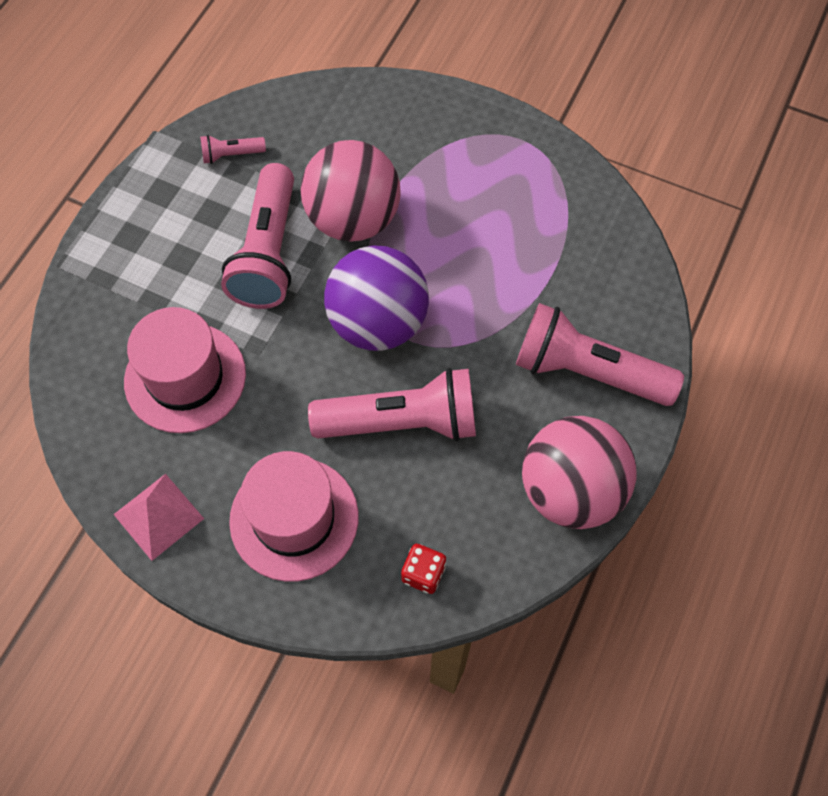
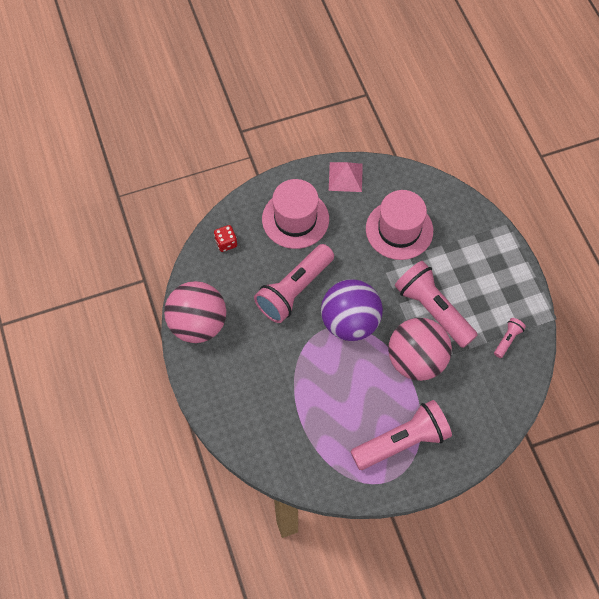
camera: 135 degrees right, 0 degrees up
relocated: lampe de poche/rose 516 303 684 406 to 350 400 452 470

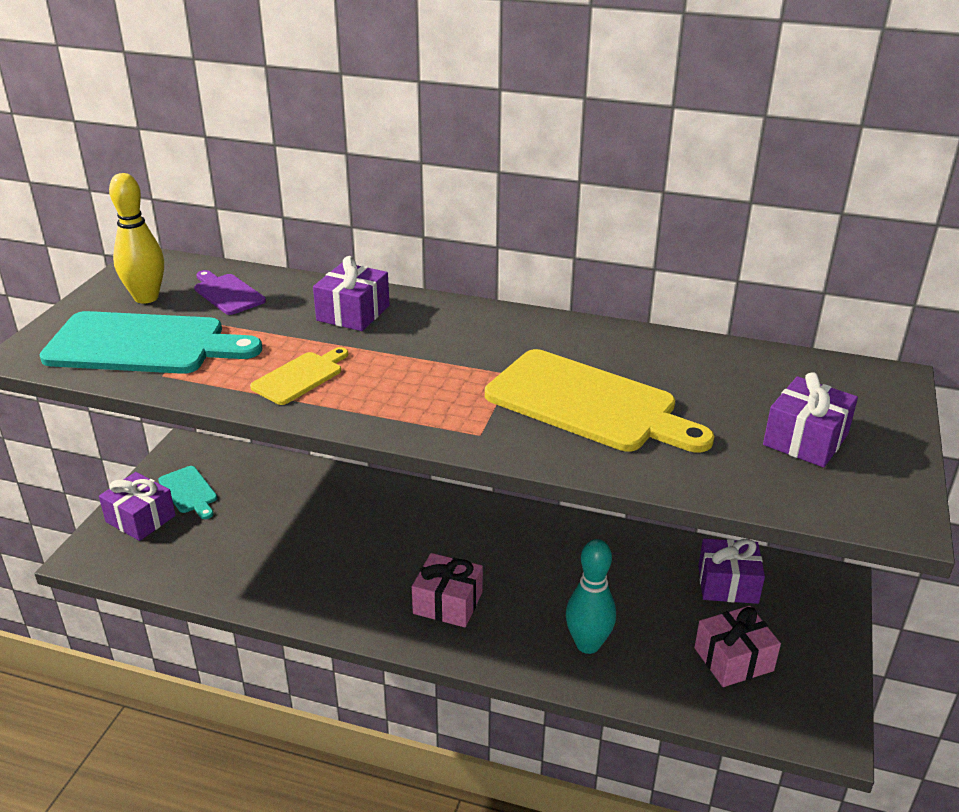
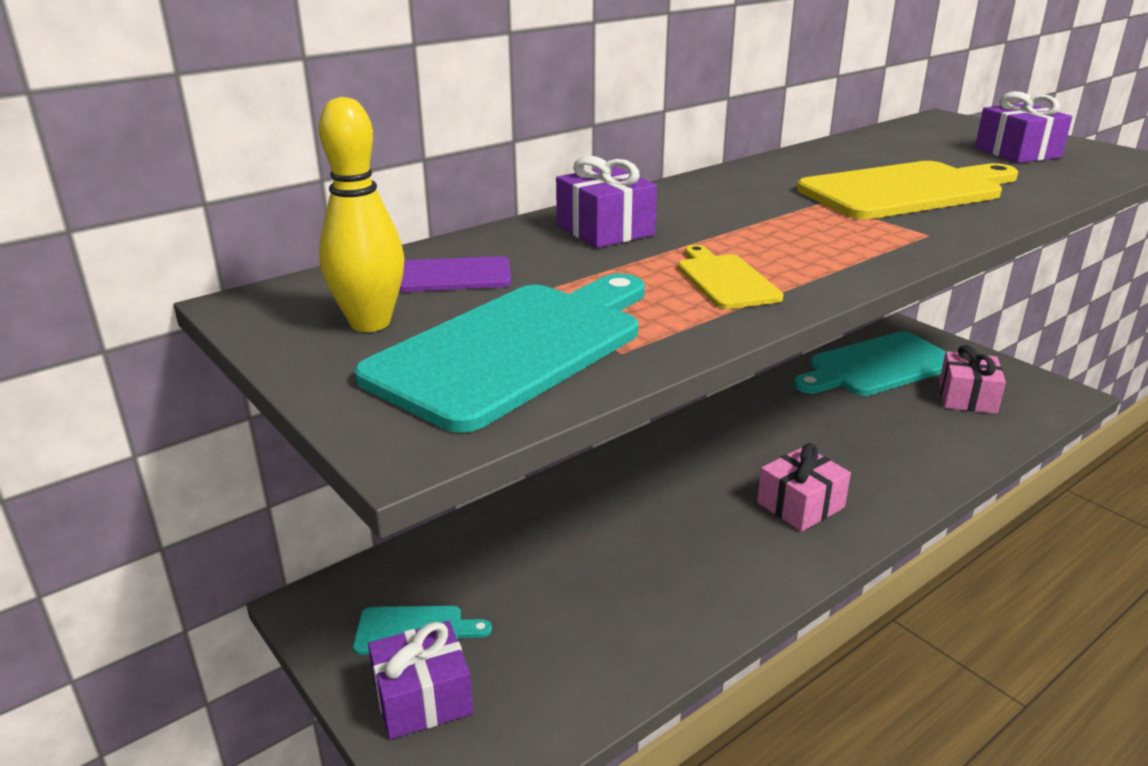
camera: 55 degrees left, 5 degrees down
missing: quille/turquoise 566 539 616 654
exchanged: cadeau/violet 698 539 765 604 to planche à découper/turquoise 794 331 946 396

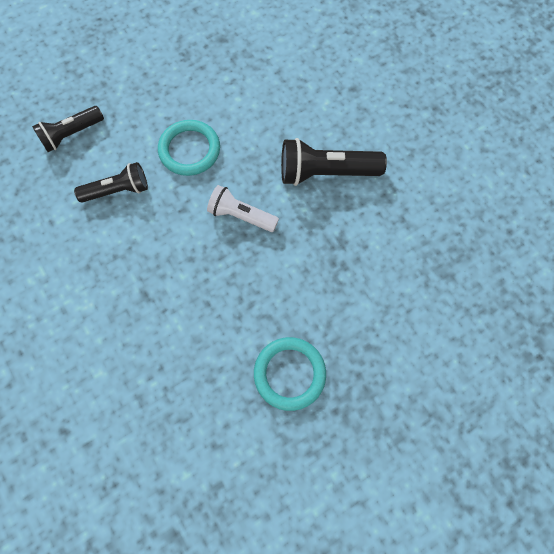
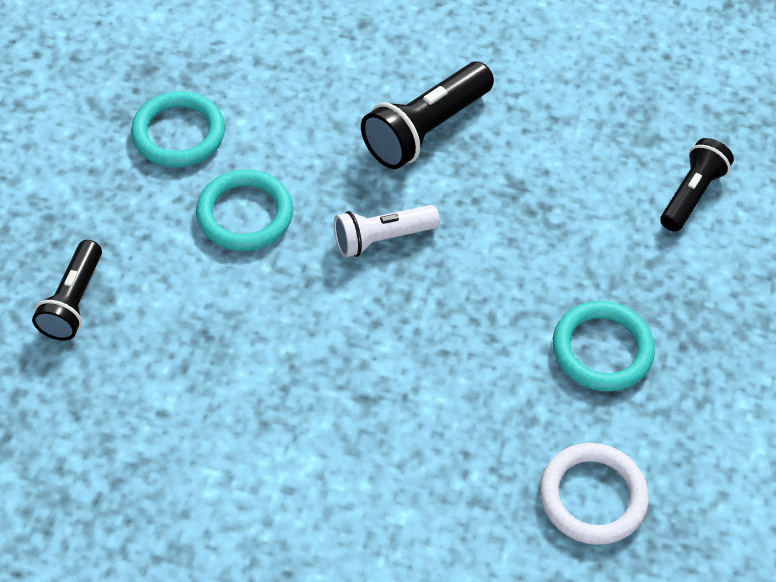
camera: 45 degrees left, 15 degrees down
appeared: anneau/turquoise 131 91 225 167; anneau/blanc 540 443 649 545
relocated: lampe de poche/noir 74 162 148 203 to 660 138 734 232

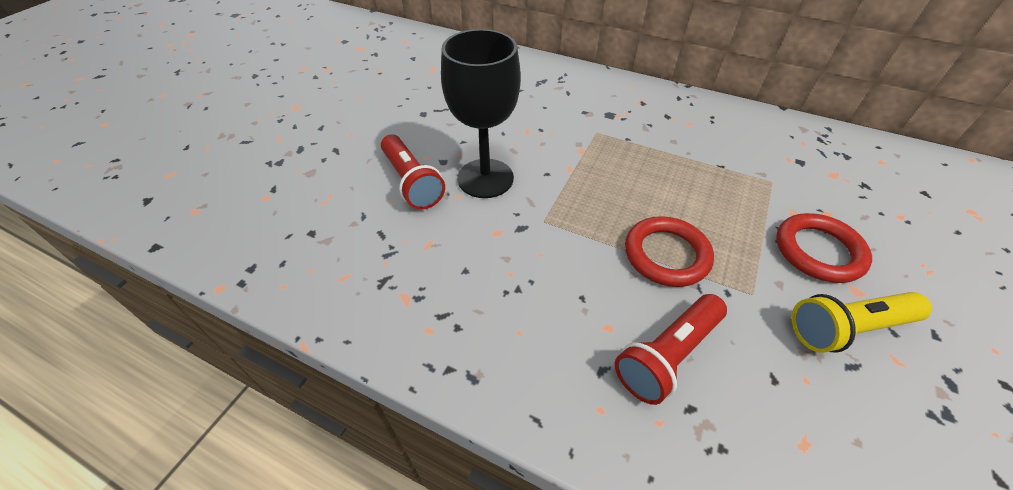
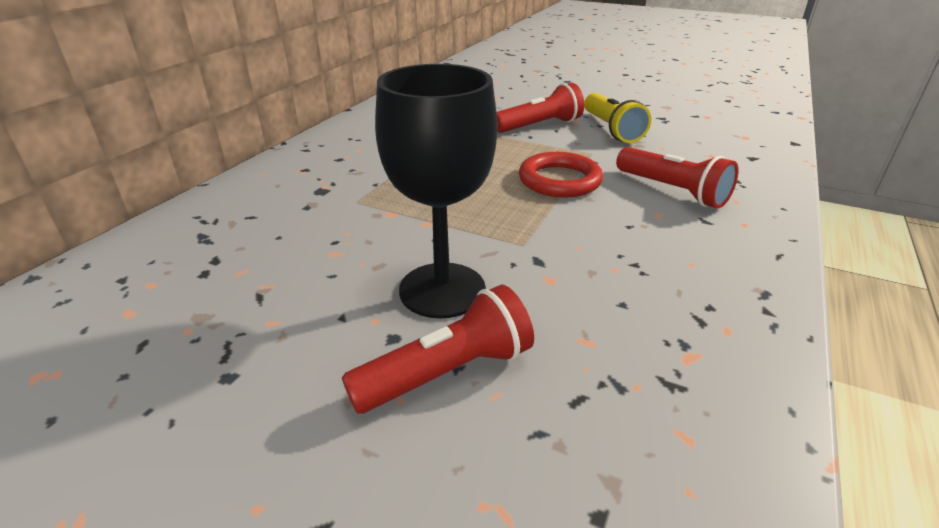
camera: 90 degrees left, 15 degrees down
exchanged: anneau/rouge 776 213 872 283 to lampe de poche/rouge 496 83 584 133

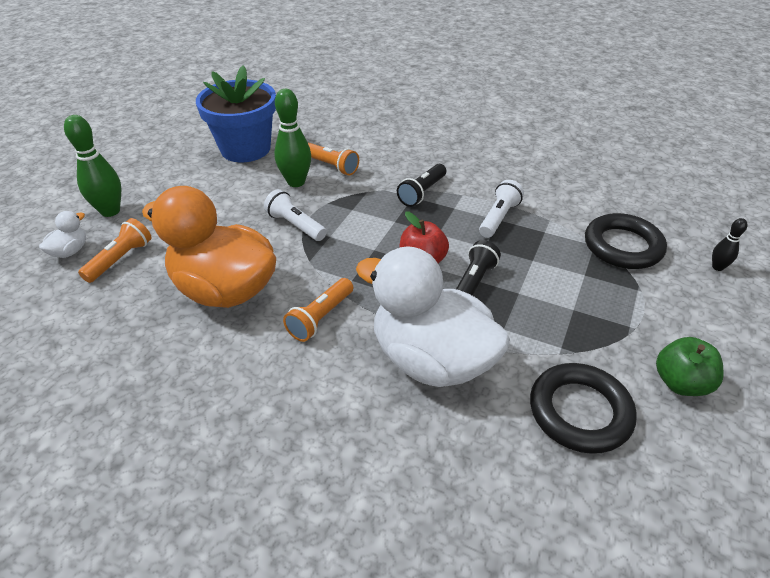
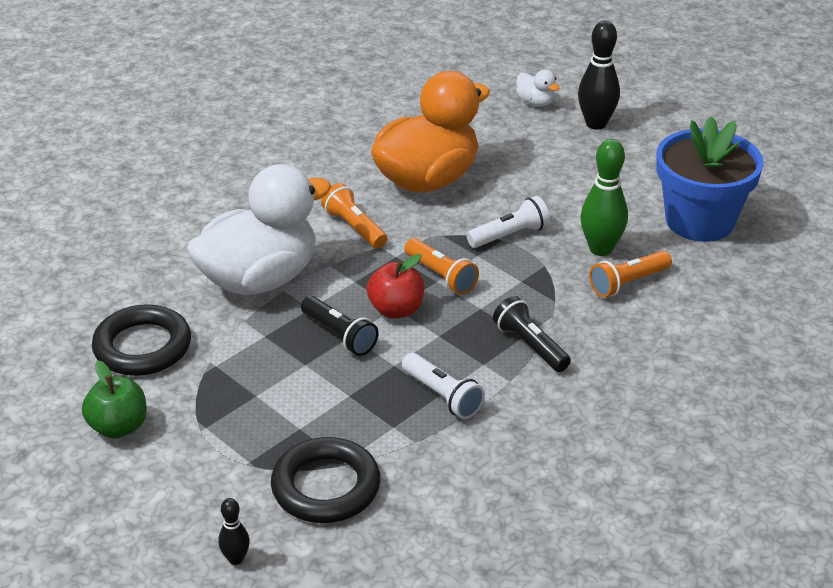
camera: 110 degrees right, 5 degrees down
relocated: lampe de poche/orange 78 218 152 283 to 404 238 479 295
colour: quille/vert 64 115 121 217 to quille/noir 578 20 620 130

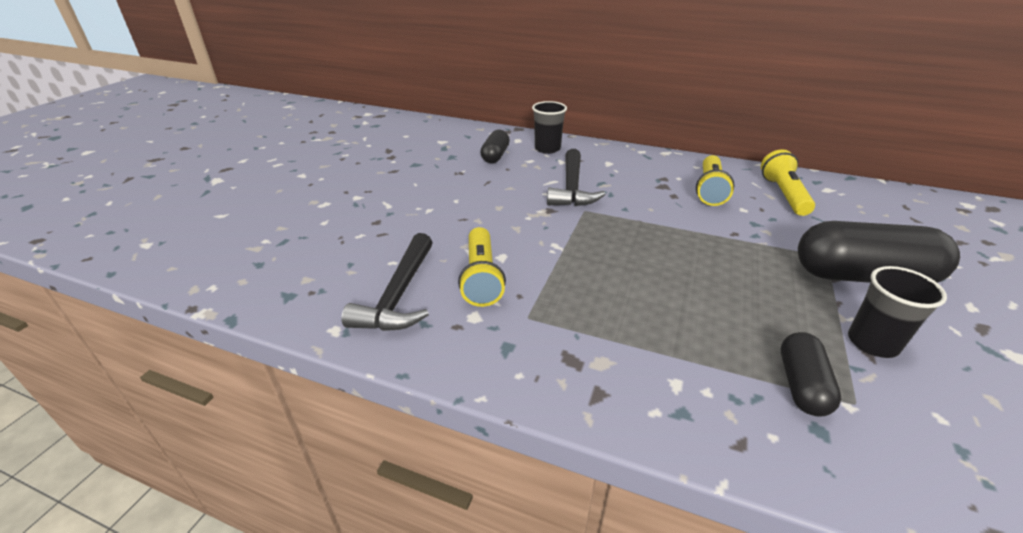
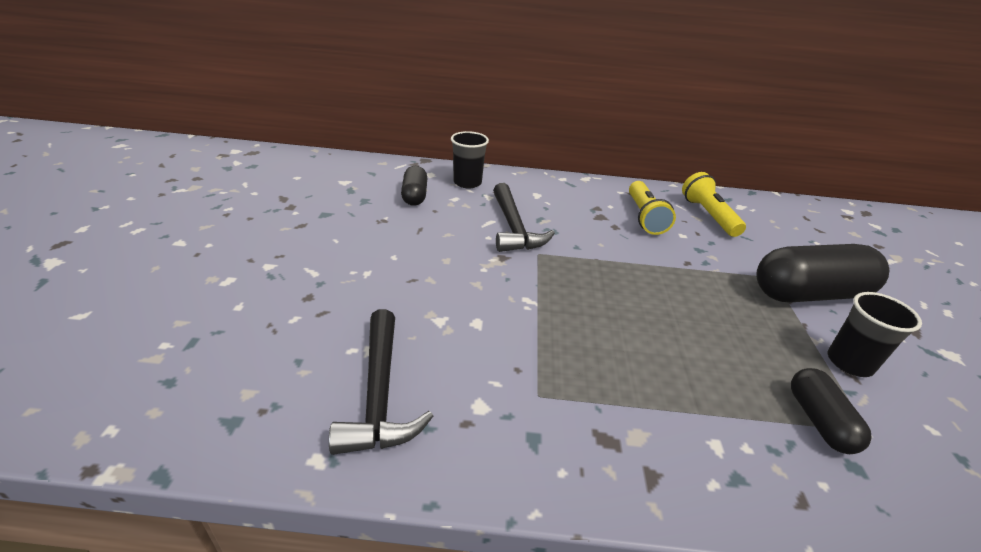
camera: 20 degrees left, 0 degrees up
missing: lampe de poche/jaune 458 227 506 307

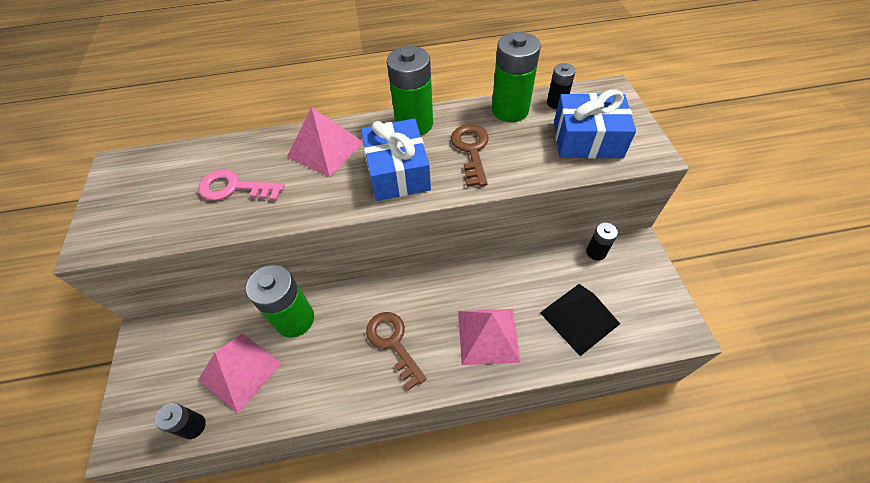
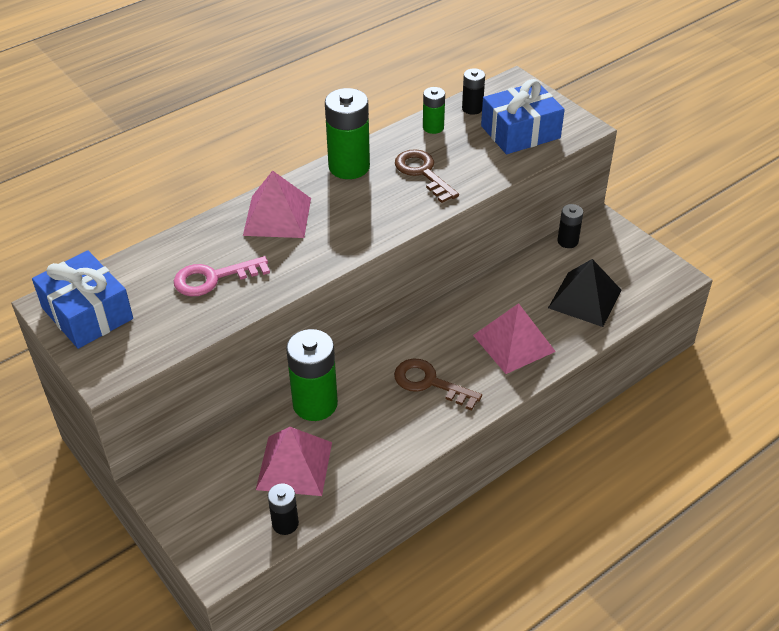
camera: 30 degrees left, 10 degrees down
relocated: cadeau/bleu 361 119 431 201 to 32 251 133 349
size: pile/vert 492 32 541 122 = 423 87 445 134 x0.54

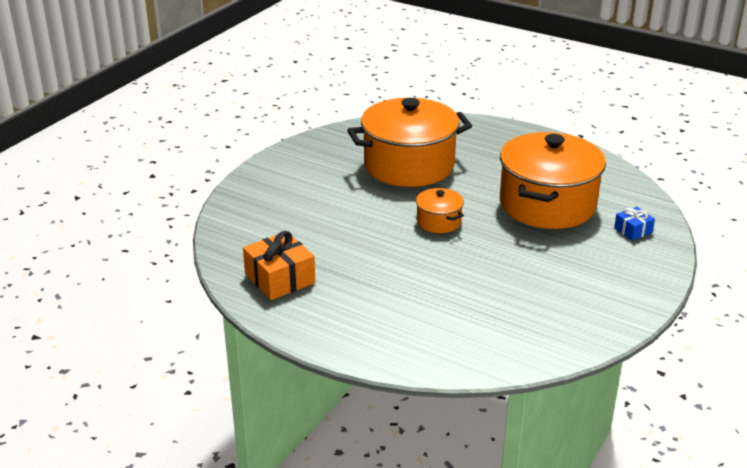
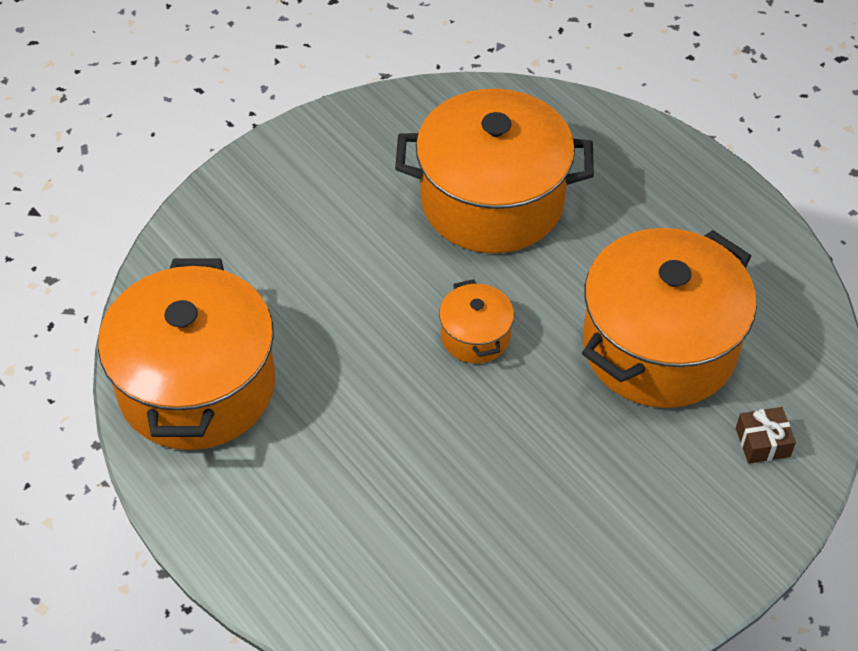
camera: 20 degrees right, 20 degrees up
exchanged: cadeau/orange 243 231 315 300 to marmite/orange 98 258 275 450
colour: cadeau/bleu 614 207 655 241 to cadeau/marron 736 407 796 464

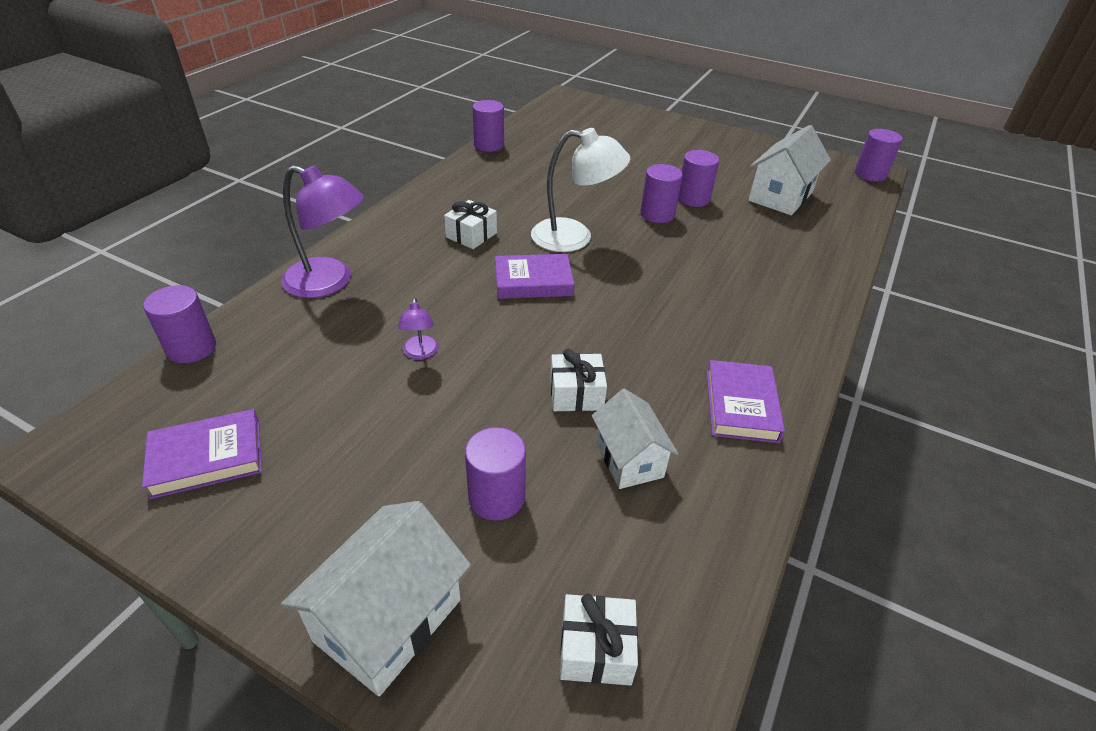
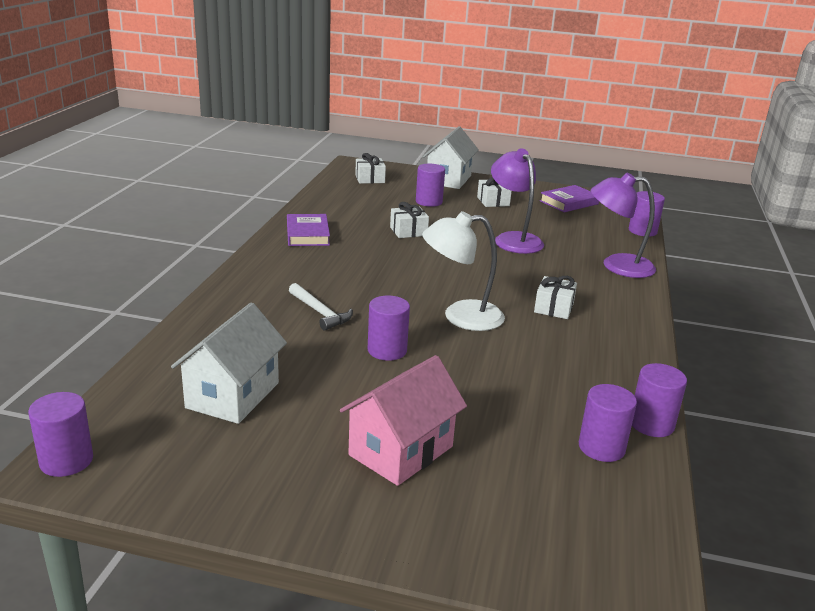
camera: 165 degrees right, 15 degrees down
missing: livre/violet 495 254 575 299; maison/blanc 592 388 678 489
appeared: marteau/blanc 289 283 353 331; maison/rose 340 355 467 486; cadeau/blanc 477 177 512 207
relocated: cylindre/violet 678 150 719 207 to 579 384 637 462
size: lampe/violet 398 297 439 359 = 491 148 544 254 x2.11

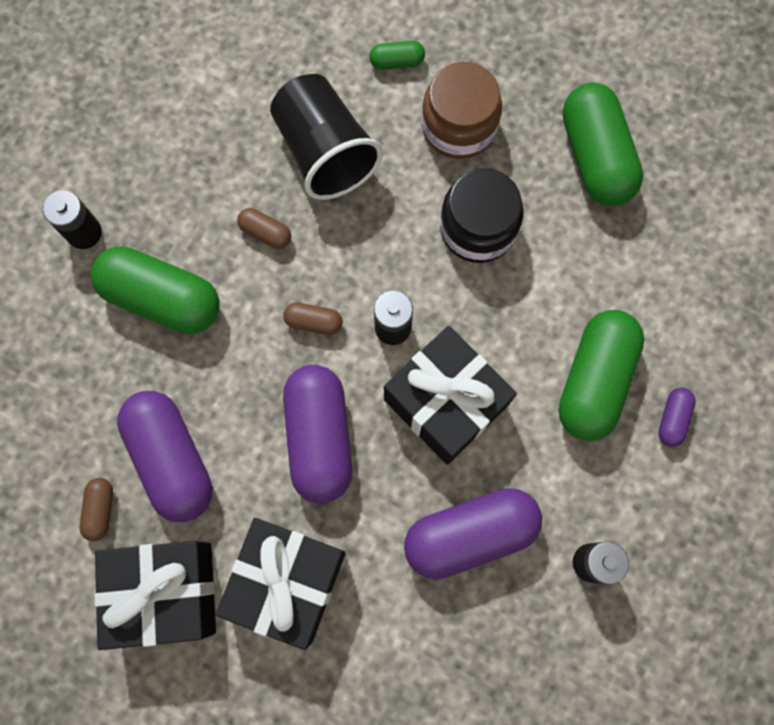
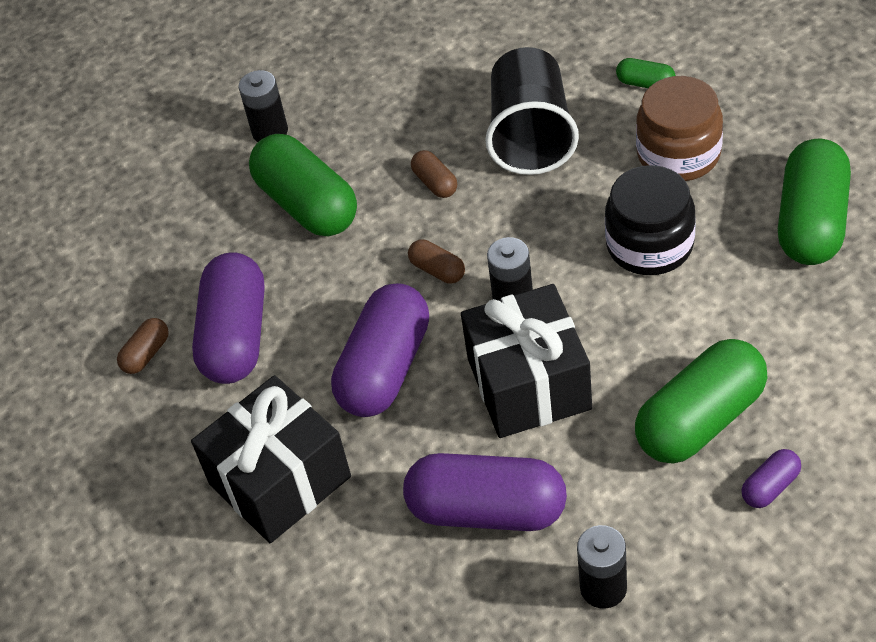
camera: 35 degrees right, 25 degrees down
missing: cadeau/noir 95 541 216 650

